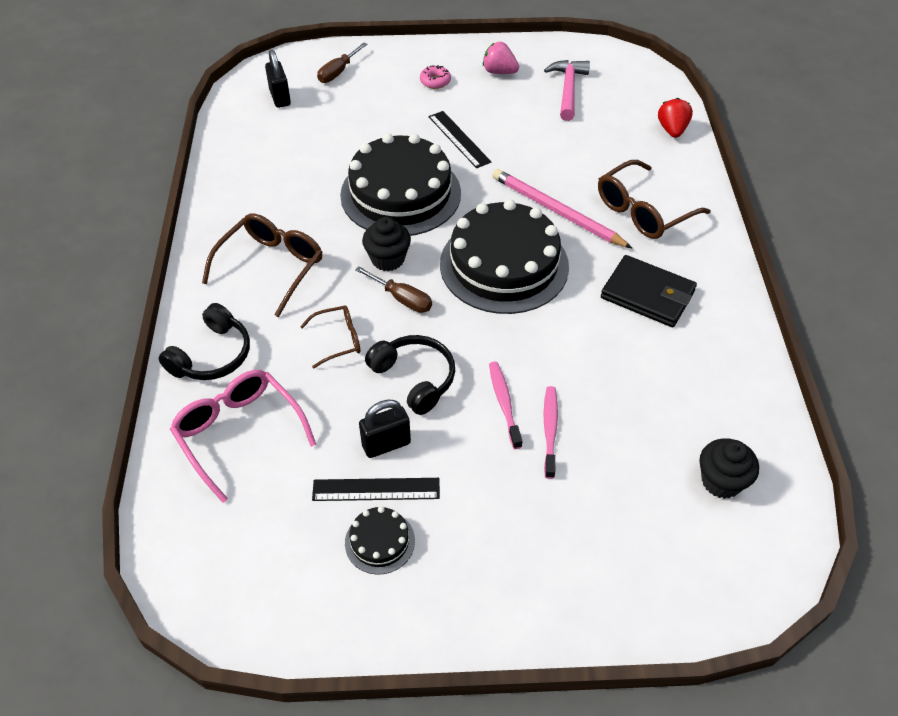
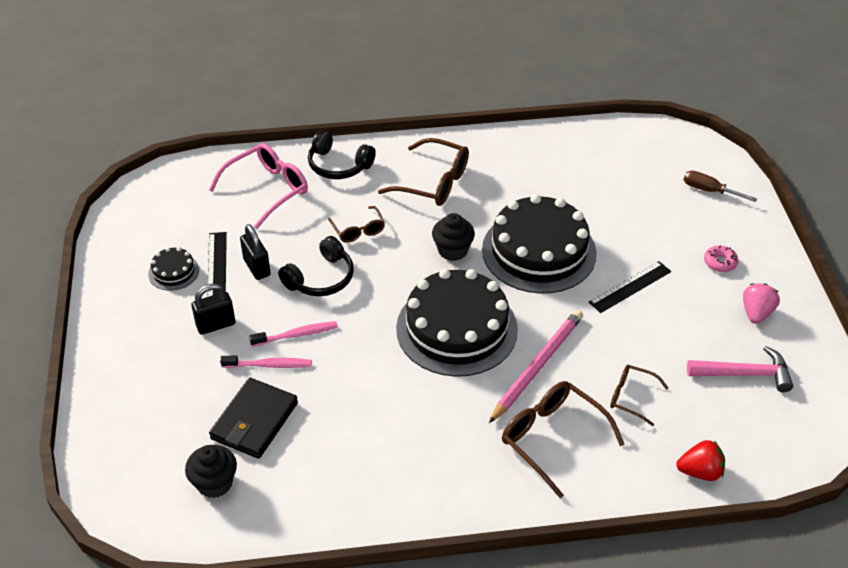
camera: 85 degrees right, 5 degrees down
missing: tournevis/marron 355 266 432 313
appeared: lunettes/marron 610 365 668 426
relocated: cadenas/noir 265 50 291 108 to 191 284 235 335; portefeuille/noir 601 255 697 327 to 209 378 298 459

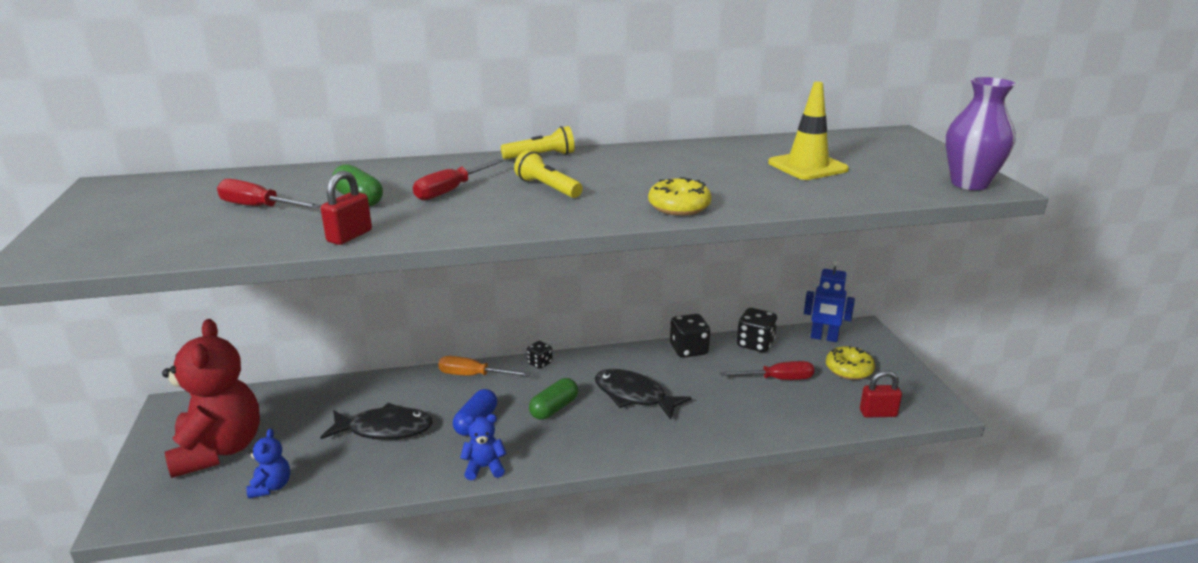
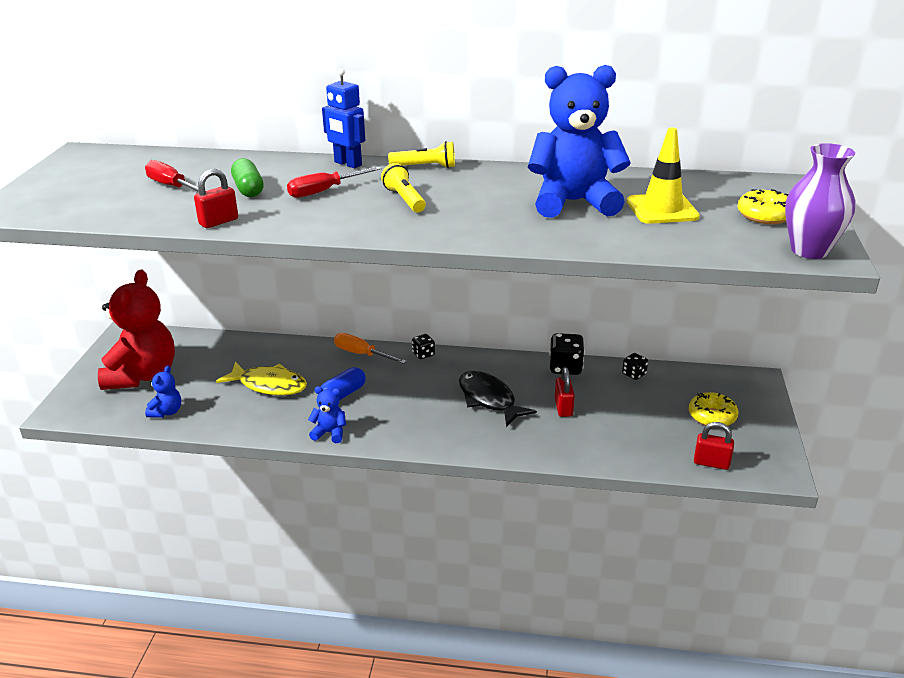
camera: 20 degrees right, 5 degrees up
missing: gélule/vert 529 378 578 420; tournevis/rouge 720 361 814 380
appeared: ours en peluche/bleu 528 65 631 218; cadenas/rouge 555 367 575 417
relocated: robot/bleu 804 260 855 342 to 322 68 365 168; beignet/jaune 648 177 712 216 to 737 189 788 224
colour: poisson/noir 320 403 433 440 to poisson/jaune 216 362 307 395
size: dé/noir 737 308 778 352 = 622 353 648 380 x0.59

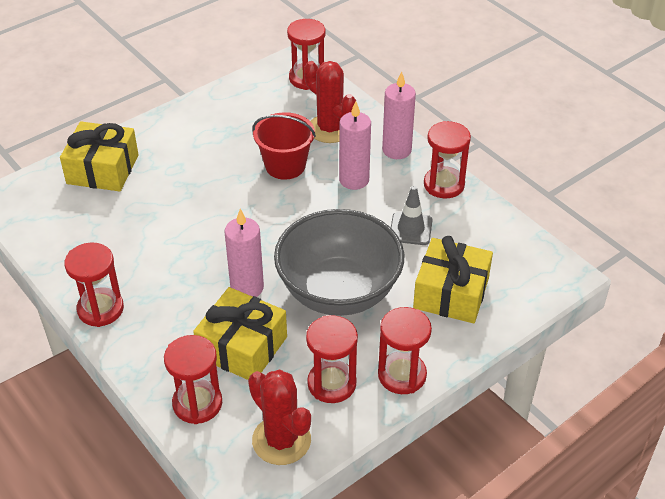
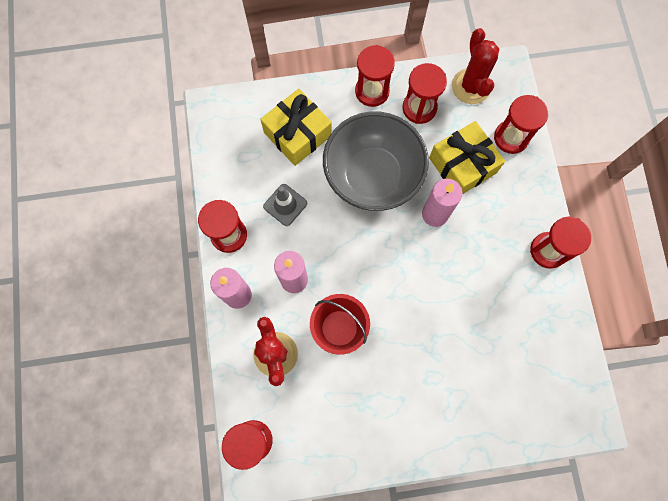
camera: 150 degrees left, 30 degrees up
missing: cadeau/jaune 60 121 139 191

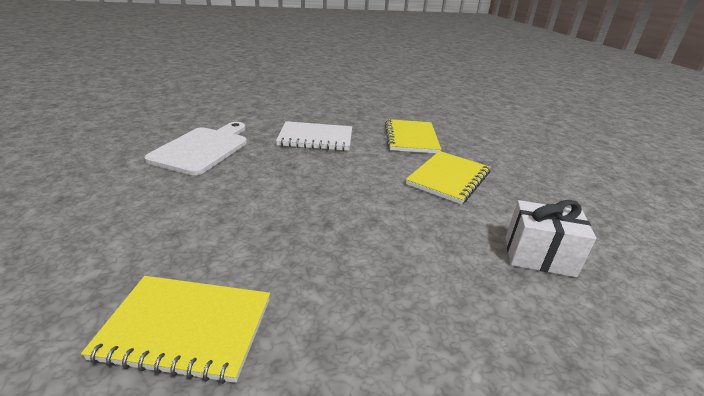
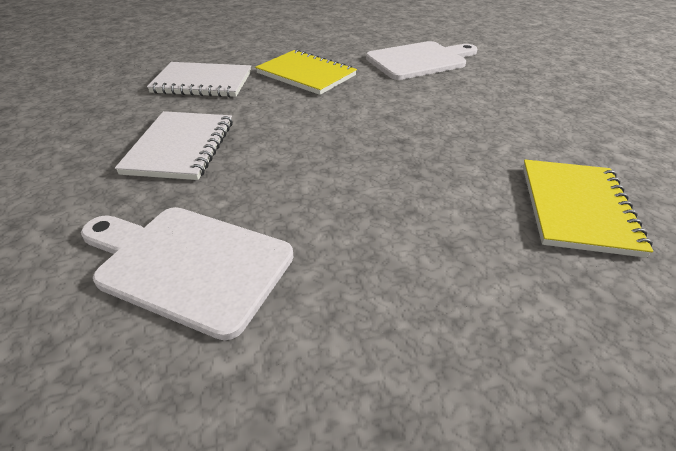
camera: 85 degrees left, 10 degrees up
exchanged: cadeau/blanc 505 200 596 277 to planche à découper/blanc 366 41 478 80
colour: carnet/jaune 385 119 441 153 to carnet/blanc 147 62 251 97

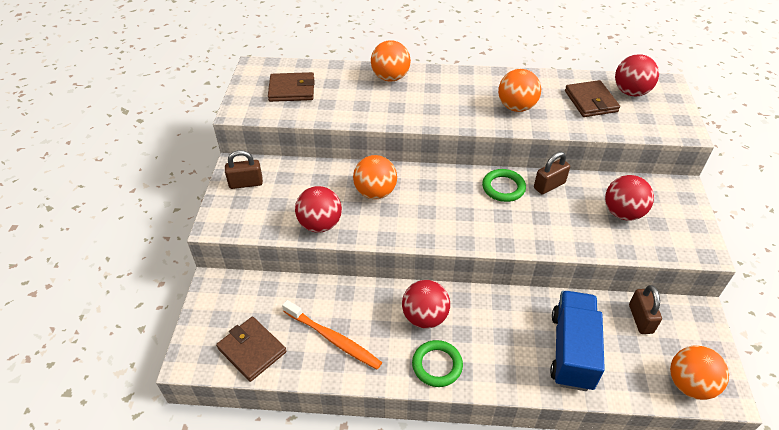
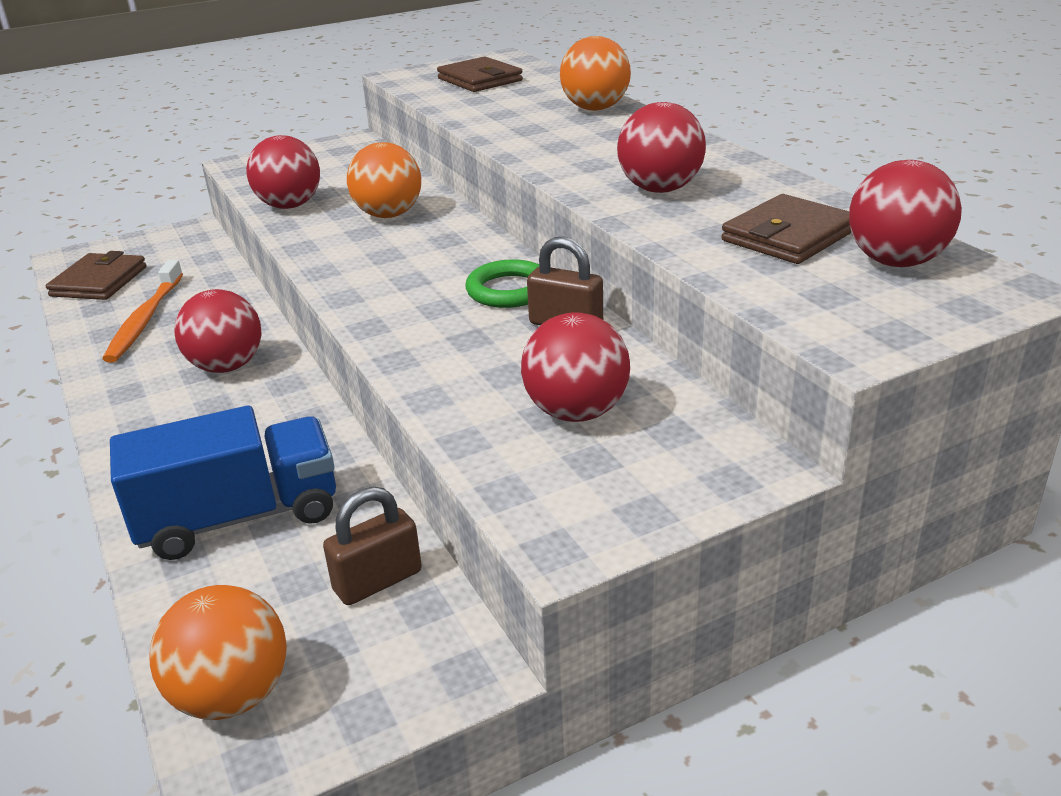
camera: 60 degrees right, 15 degrees down
missing: cadenas/marron 225 150 263 189; anneau/vert 412 340 463 387
colour: balle/orange 498 69 541 112 to balle/rouge 617 102 706 193

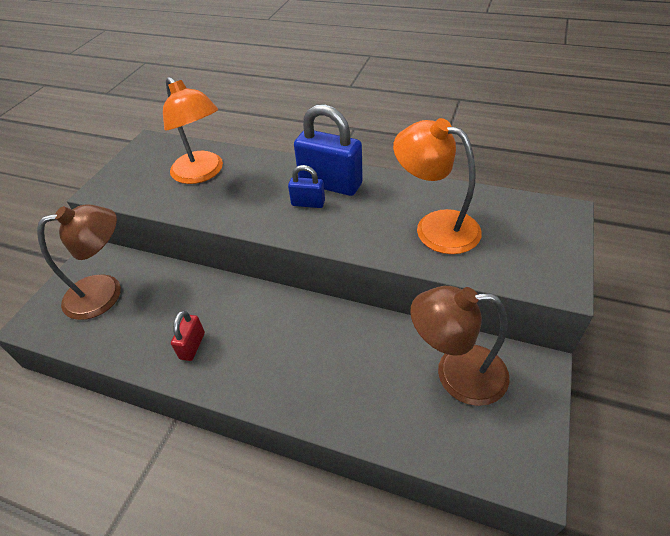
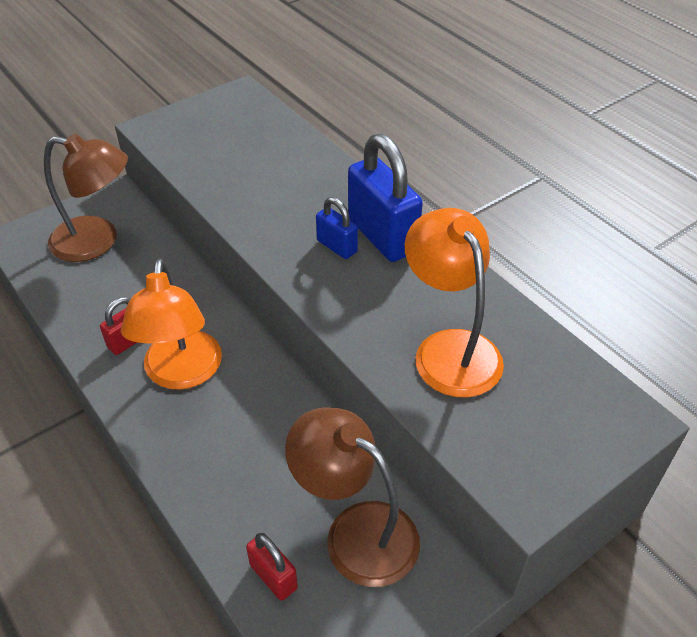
camera: 30 degrees right, 0 degrees up
appeared: cadenas/rouge 246 533 298 601
relocated: lampe/orange 163 77 223 184 to 121 259 222 390

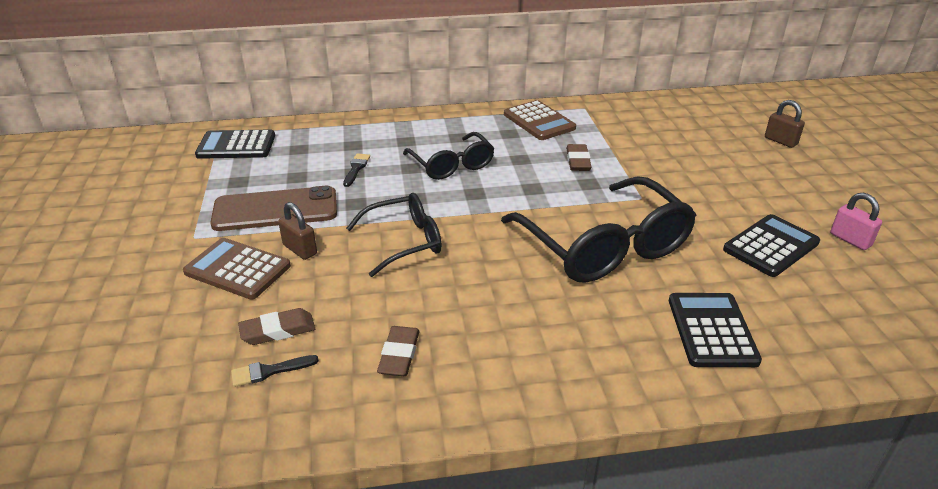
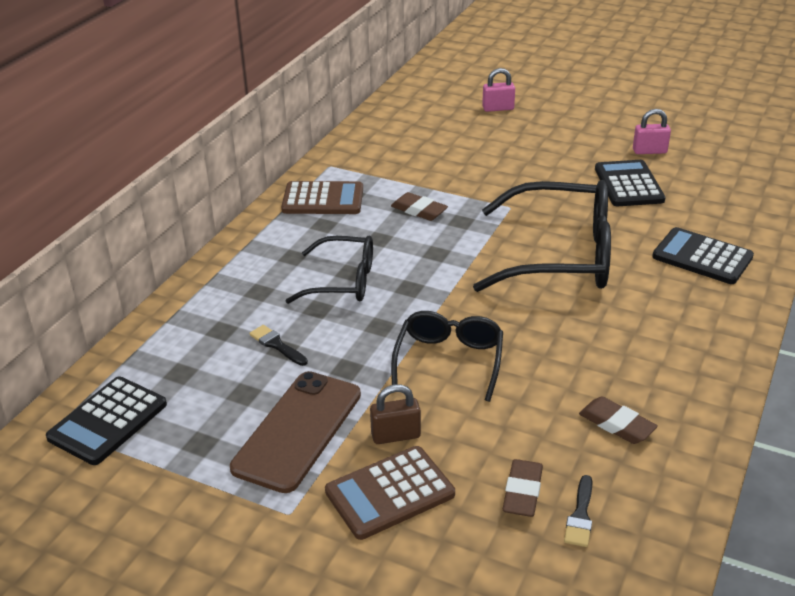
camera: 55 degrees left, 0 degrees up
colour: cadenas/marron 765 100 805 148 to cadenas/rose 482 68 515 112

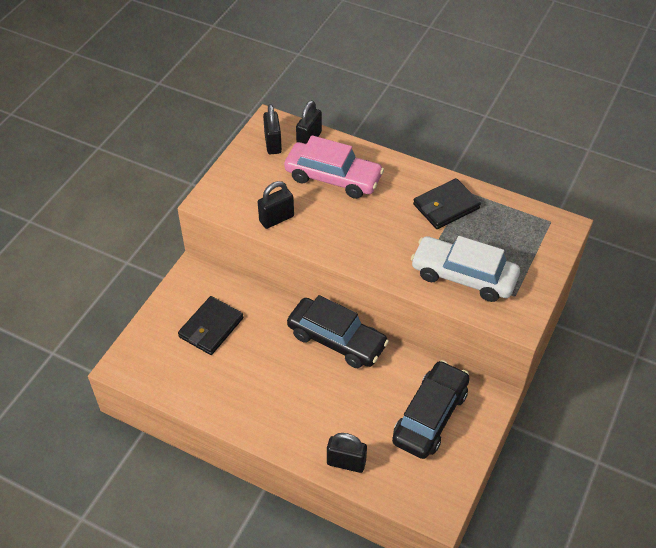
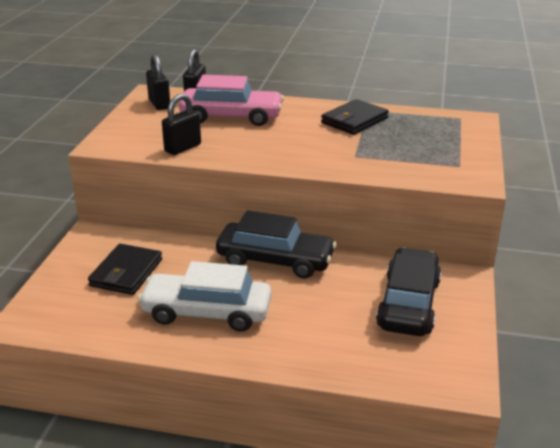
camera: 15 degrees left, 20 degrees down
missing: cadenas/noir 327 433 367 473
relocated: voiture/blanc 411 236 520 302 to 138 261 271 332

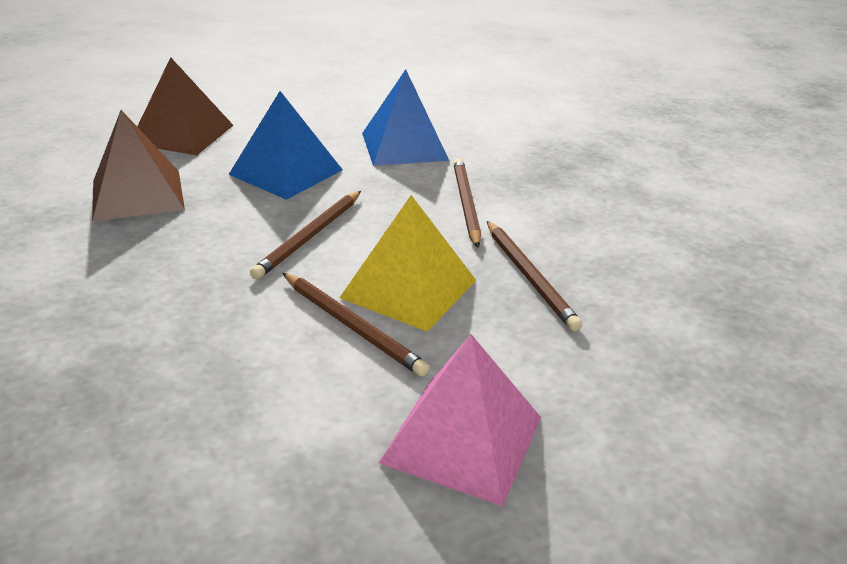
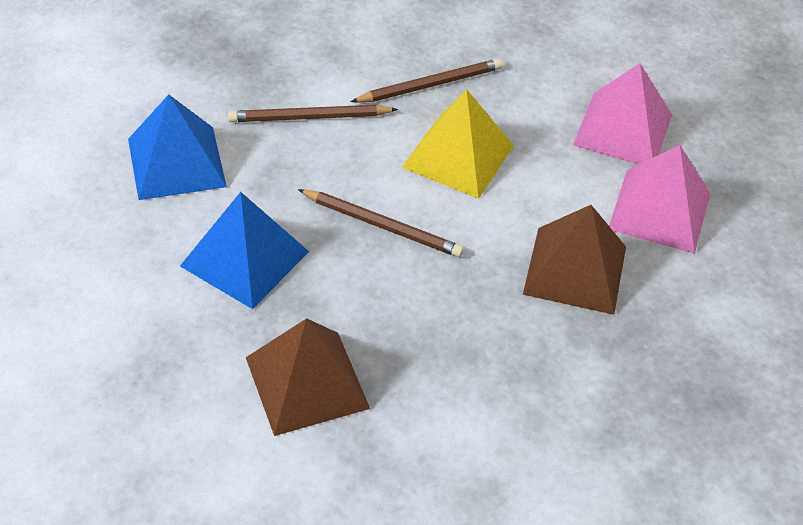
camera: 95 degrees left, 15 degrees up
missing: crayon/marron 283 273 430 377
appeared: pyramide/rose 609 145 710 254
relocated: pyramide/marron 137 57 234 155 to 523 205 626 315

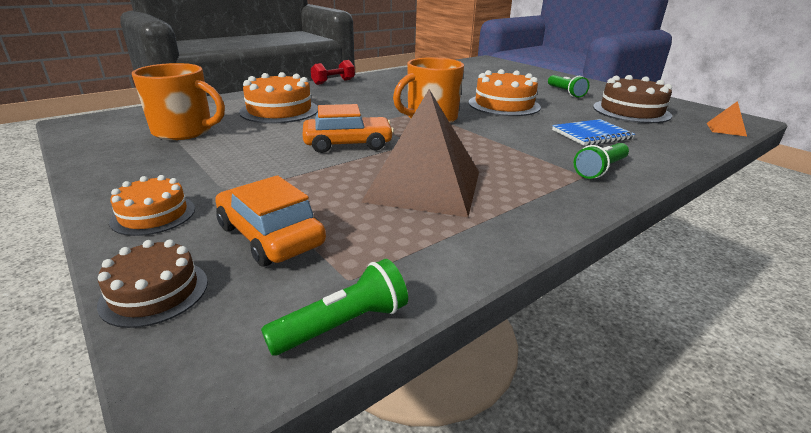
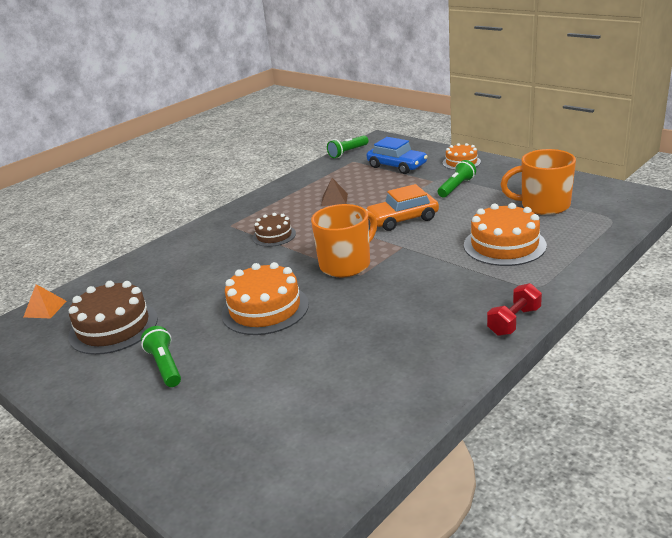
camera: 175 degrees right, 0 degrees up
missing: carnet/bleu 552 119 635 146
relocated: gâteau/marron 97 240 208 328 to 252 213 296 247; lampe de poche/vert 574 143 629 179 to 438 160 476 198
colour: voiture/orange 215 175 326 267 to voiture/bleu 367 137 428 174
size: pyramide/marron 361 89 479 217 = 321 178 348 206 x0.41

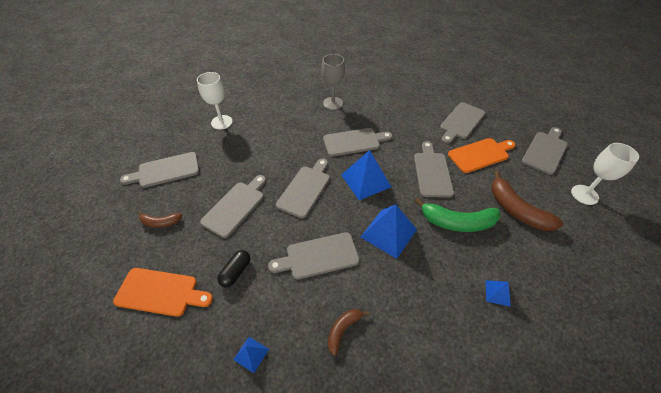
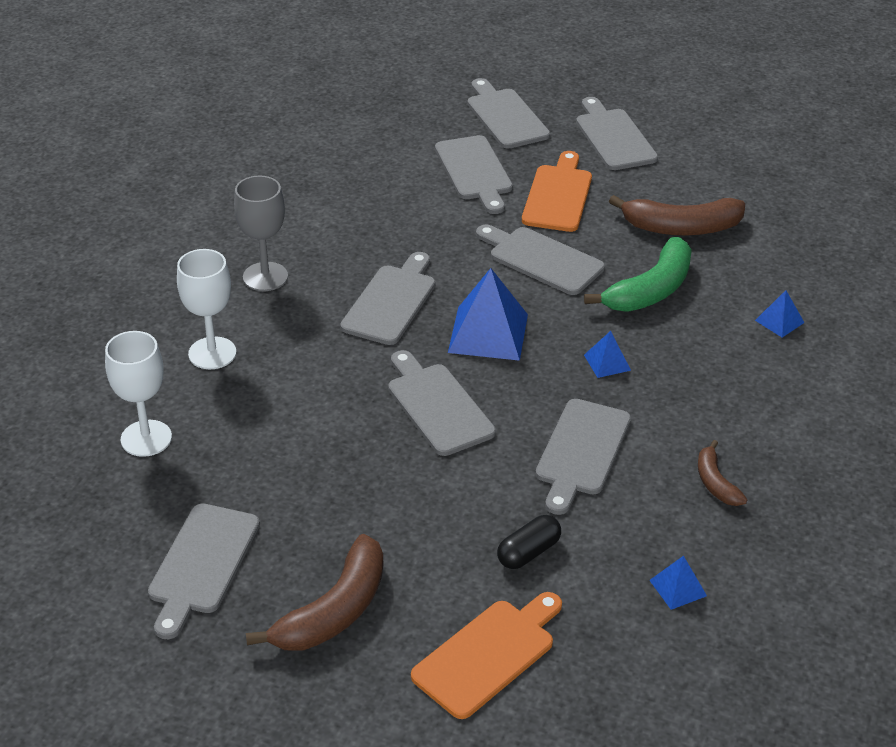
camera: 55 degrees left, 10 degrees down
relocated: verre à pied/blanc 571 143 639 205 to 177 249 236 369; planche à découper/gris 200 175 266 238 to 467 78 550 149
spun: gélule/noir 217 250 251 288 = 497 515 561 569 75 degrees clockwise
size: banane/marron 138 211 182 228 = 246 534 383 651 x1.84; pyramide/bleu 361 205 417 259 = 584 331 631 378 x0.50

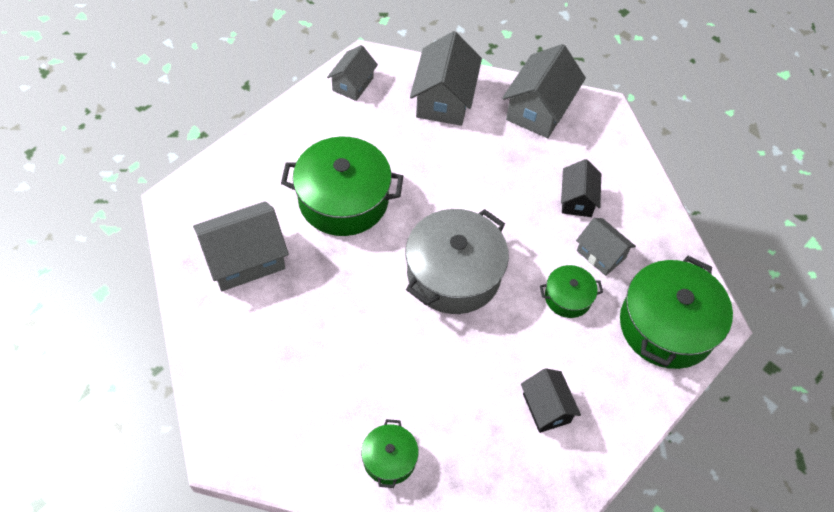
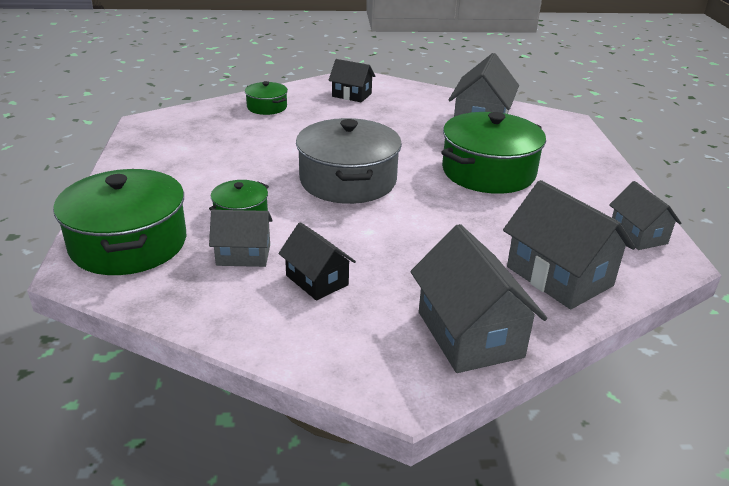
camera: 135 degrees right, 25 degrees down
relocated: maison/noir 521 368 581 433 to 329 59 375 102

